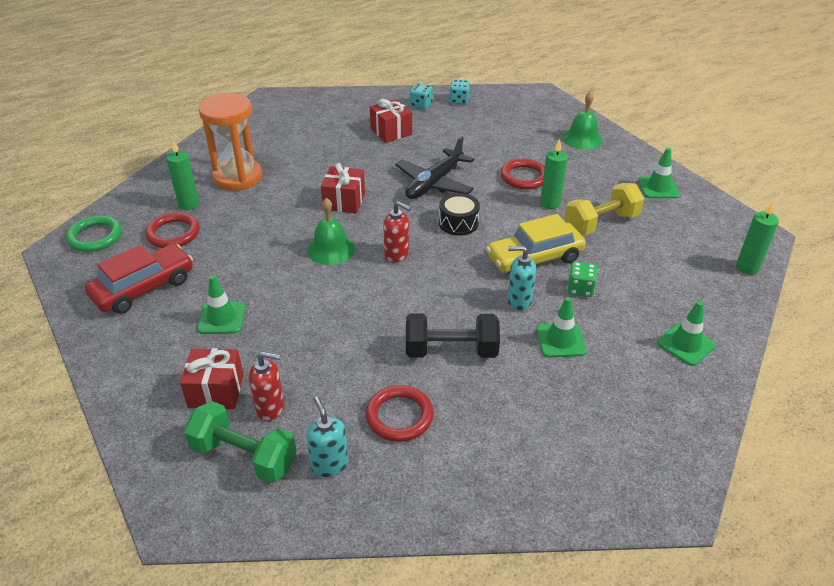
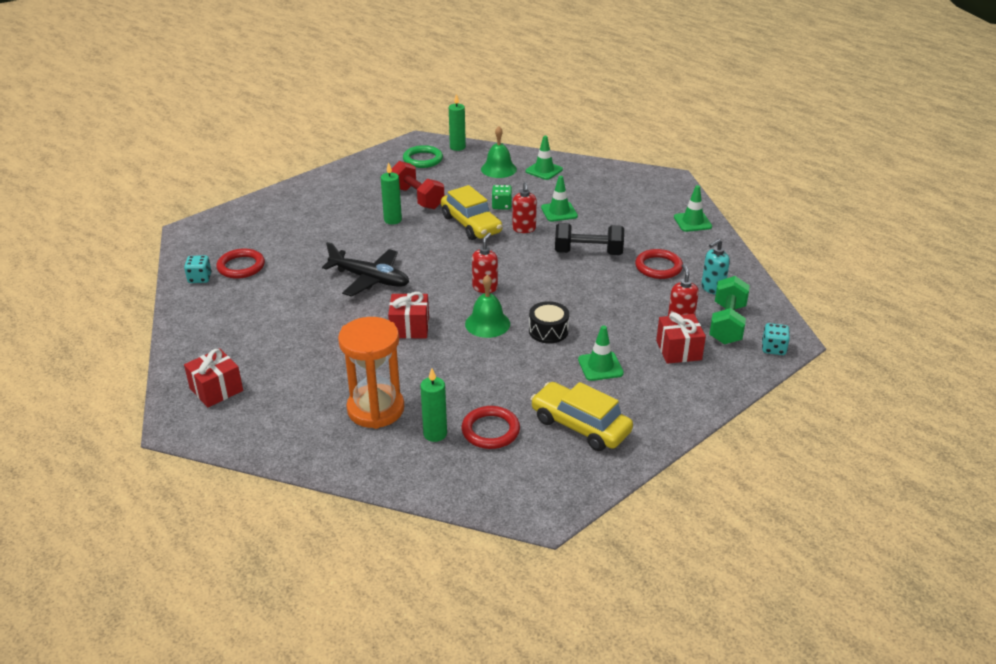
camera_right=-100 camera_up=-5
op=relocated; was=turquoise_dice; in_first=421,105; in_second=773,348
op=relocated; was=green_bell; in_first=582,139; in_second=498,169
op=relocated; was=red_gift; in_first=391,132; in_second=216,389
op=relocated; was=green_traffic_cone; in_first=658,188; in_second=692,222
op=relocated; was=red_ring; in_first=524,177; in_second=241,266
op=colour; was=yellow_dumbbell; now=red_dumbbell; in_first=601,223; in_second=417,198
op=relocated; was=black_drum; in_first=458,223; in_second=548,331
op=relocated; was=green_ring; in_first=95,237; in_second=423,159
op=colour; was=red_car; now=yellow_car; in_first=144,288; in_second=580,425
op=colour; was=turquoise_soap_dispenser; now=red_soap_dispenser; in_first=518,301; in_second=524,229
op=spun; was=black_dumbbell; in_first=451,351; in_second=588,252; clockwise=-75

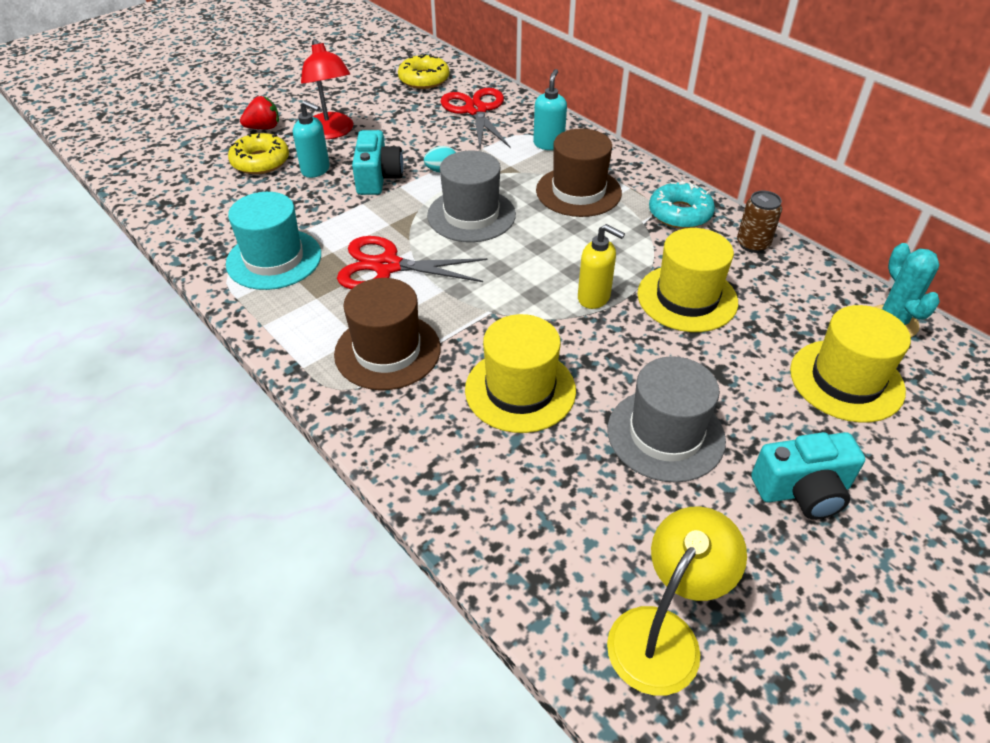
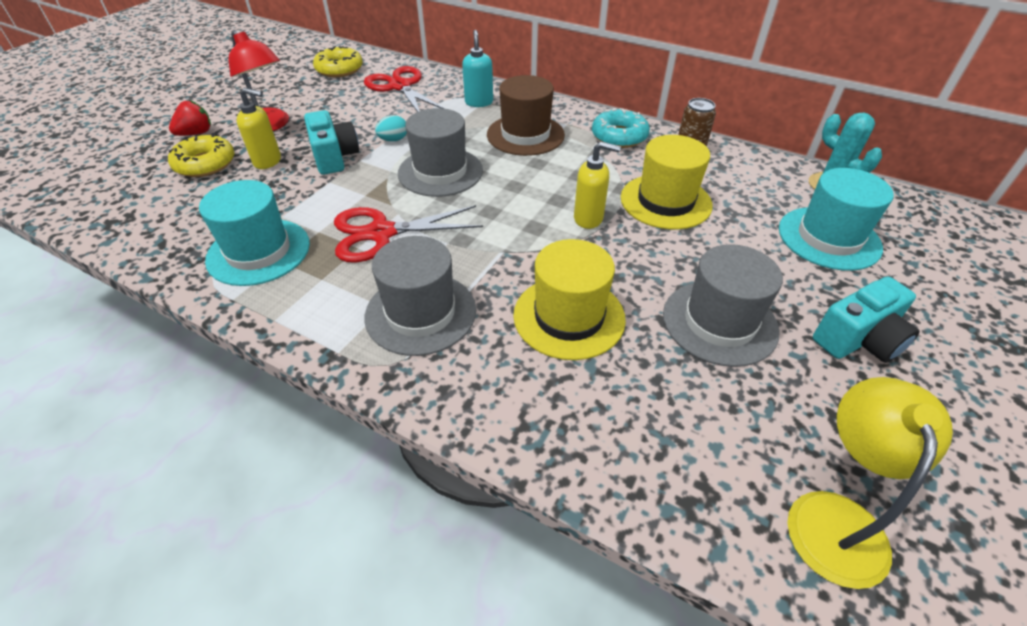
camera_right=-20 camera_up=0
op=colour; was=turquoise_soap_dispenser; now=yellow_soap_dispenser; in_first=316,170; in_second=268,161
op=colour; was=brown_hat; now=grey_hat; in_first=387,351; in_second=420,313
op=colour; was=yellow_hat; now=turquoise_hat; in_first=846,380; in_second=829,238

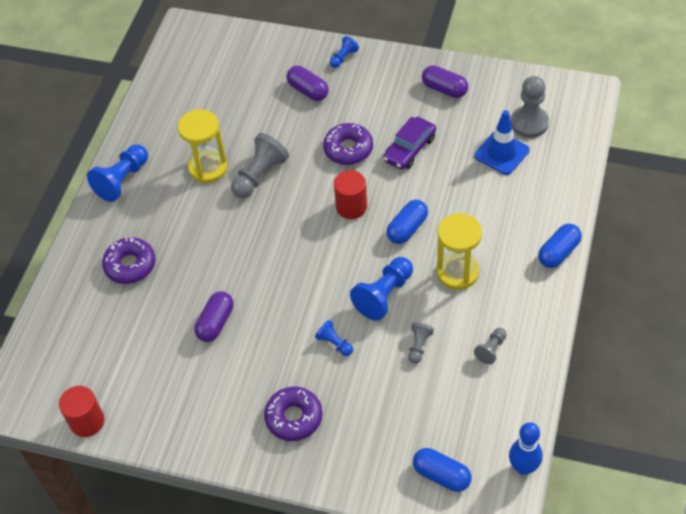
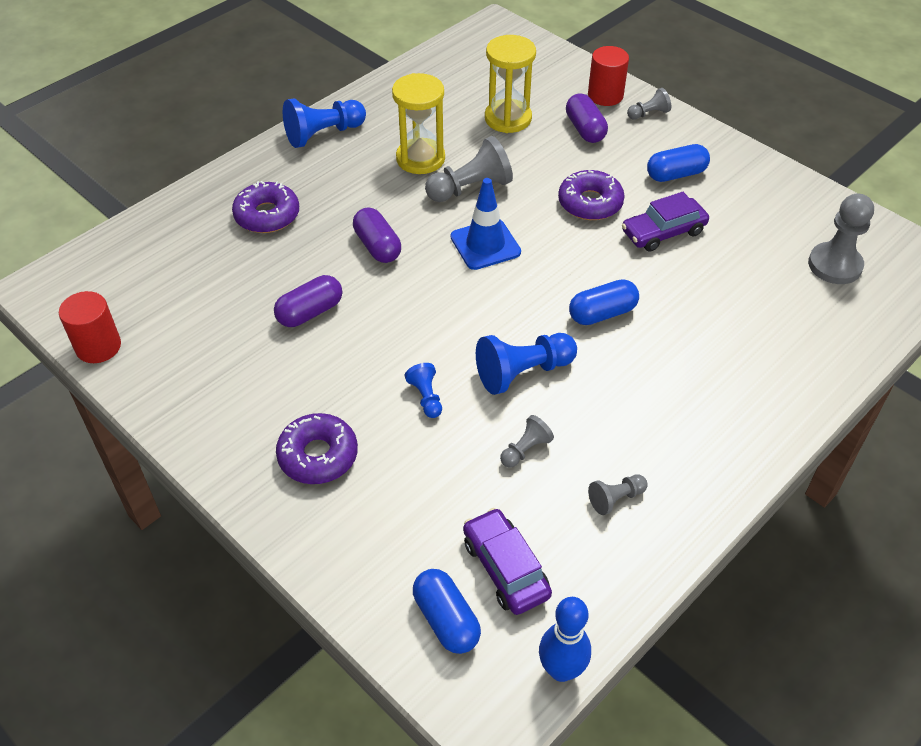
camera_right=25 camera_up=-5
op=colour; was=blue_pawn; now=grey_pawn; in_first=343,57; in_second=648,114
op=relocated; was=purple_capsule; in_first=444,89; in_second=377,246
op=relocated; was=blue_traffic_cone; in_first=501,153; in_second=485,244
op=relocated; was=red_cylinder; in_first=351,207; in_second=605,95
op=relocated; was=yellow_hourglass; in_first=457,272; in_second=508,118
op=relocated; was=blue_capsule; in_first=558,252; in_second=676,174
op=appeared; now=purple_car; in_second=505,568

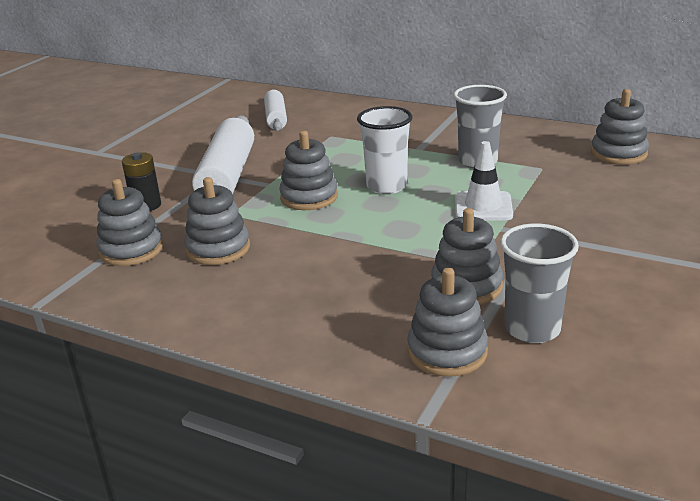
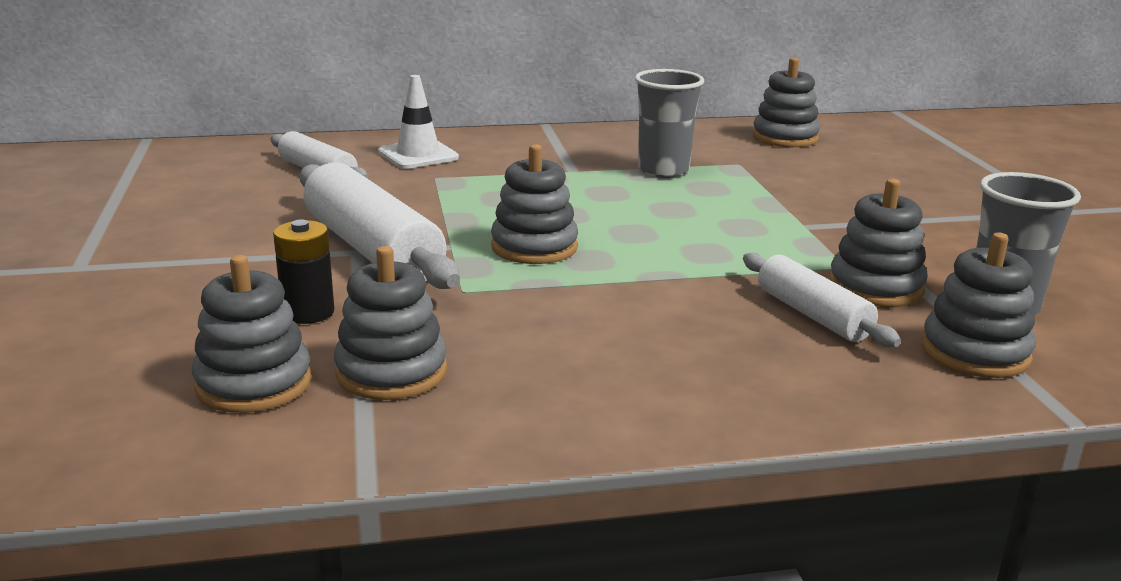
camera_right=-40 camera_up=-5
op=missing; was=white_cup; in_first=386,186
op=relocated; was=white_traffic_cone; in_first=483,206; in_second=418,155
op=relocated; was=grey_stacking_toy; in_first=218,249; in_second=254,383
op=appeared; now=white_rolling_pin; in_second=812,315

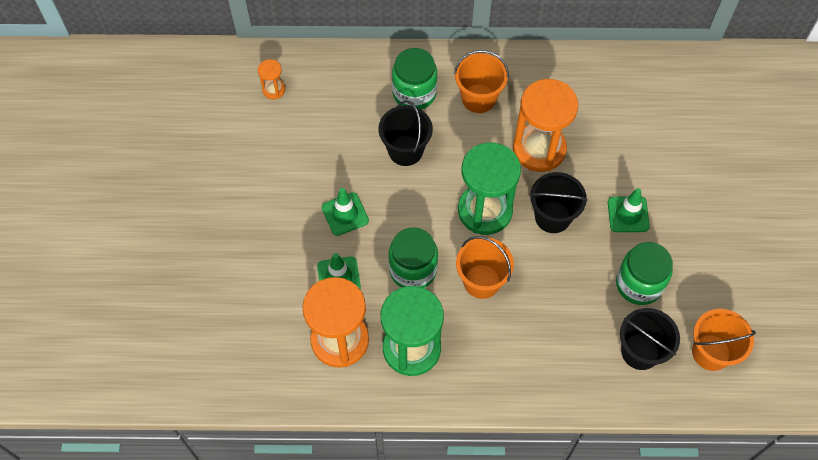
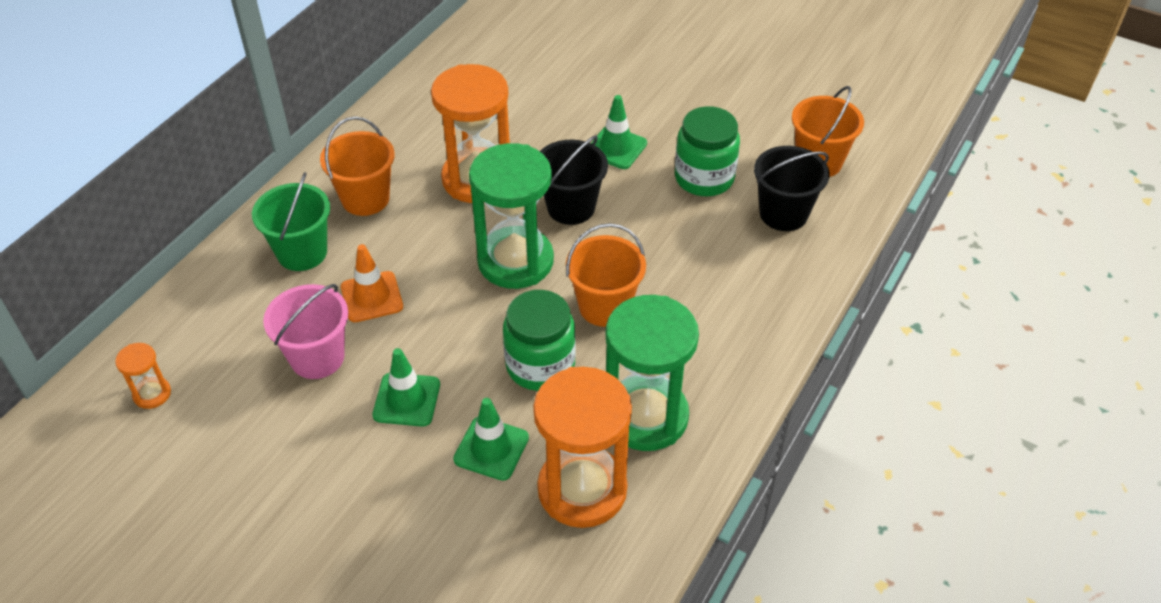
camera_right=-60 camera_up=-15
op=exchanged; was=green_jar; now=green_bucket; in_first=414,93; in_second=302,252
op=exchanged; was=black_bucket; now=orange_traffic_cone; in_first=405,150; in_second=372,297
op=appeared; now=pink_bucket; in_second=317,357

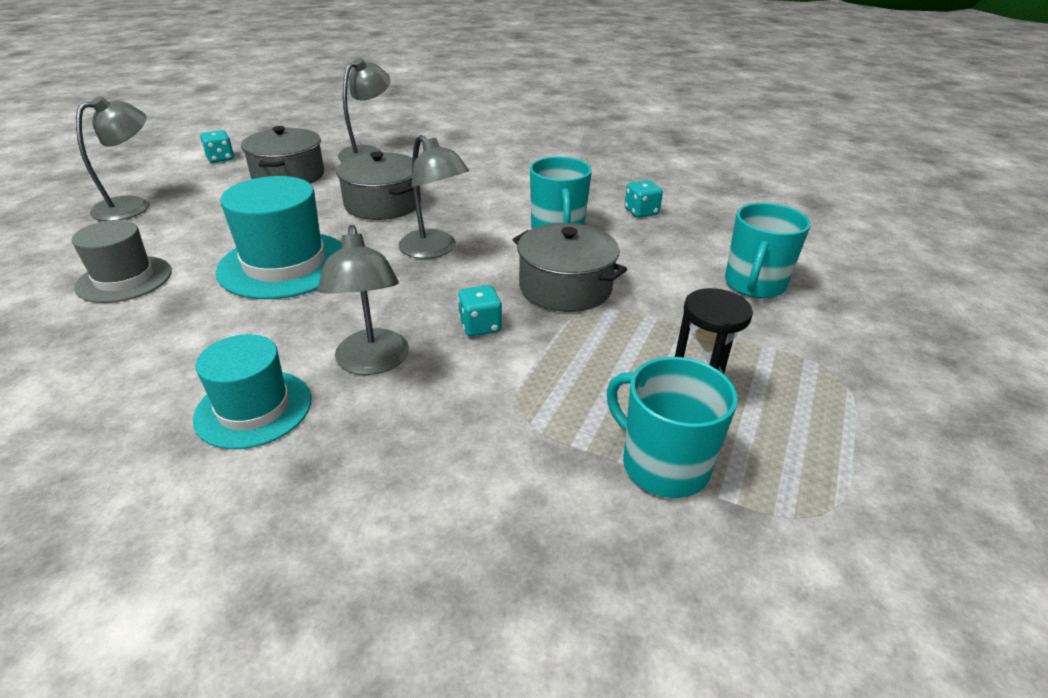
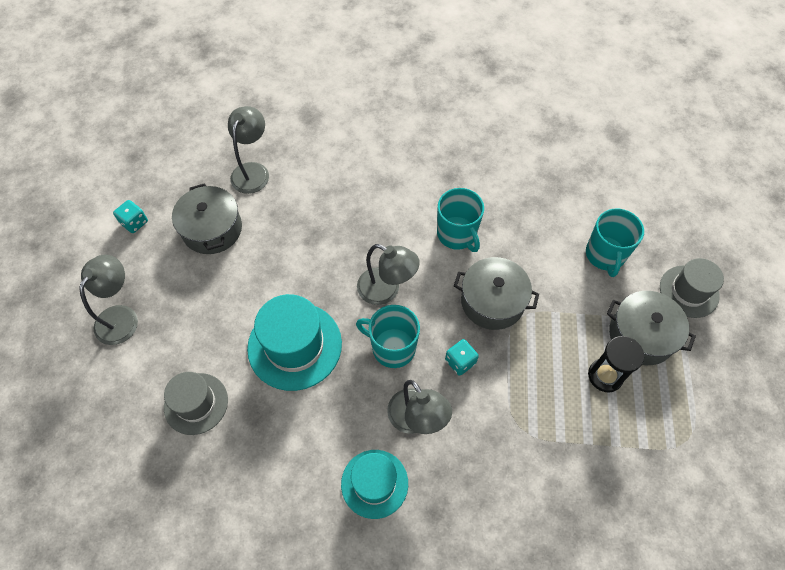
camera_right=-20 camera_up=25
op=relocated; was=grey_pot; in_first=383,204; in_second=641,335
op=missing; was=turquoise_dice; in_first=641,212
op=relocated; was=turquoise_mug; in_first=663,465; in_second=392,348
op=appeared; now=grey_hat; in_second=689,291

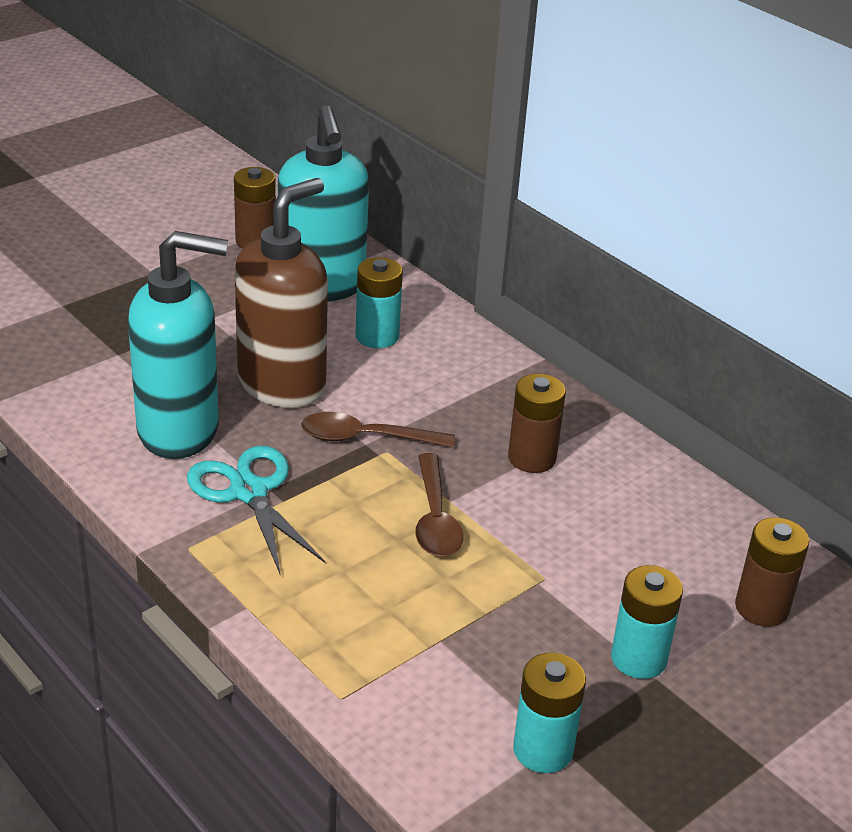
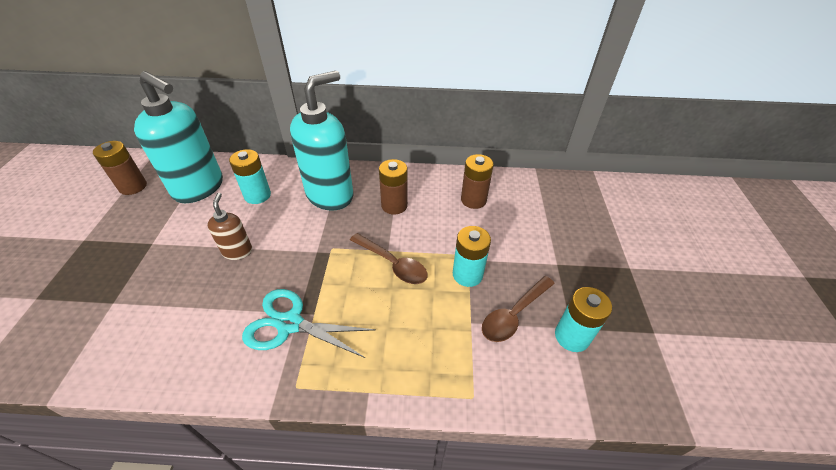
camera_right=-45 camera_up=10
op=size; was=brown_soap_dispenser; in_first=282,384; in_second=238,251; ratio=0.48
op=relocated; was=turquoise_soap_dispenser; in_first=180,431; in_second=330,195
op=relocated; was=brown_spoon; in_first=366,438; in_second=514,314
op=relocated; was=brown_battery; in_first=761,608; in_second=473,200
op=relocated; was=turquoise_battery; in_first=638,658; in_second=467,274

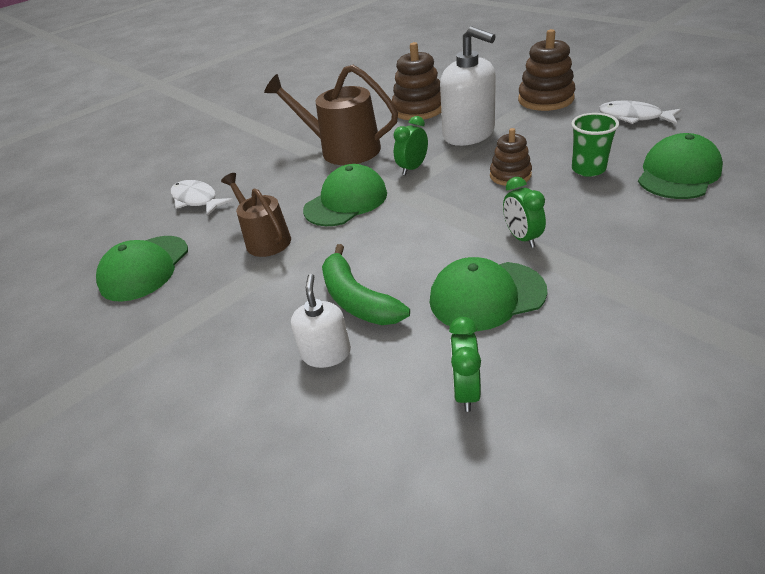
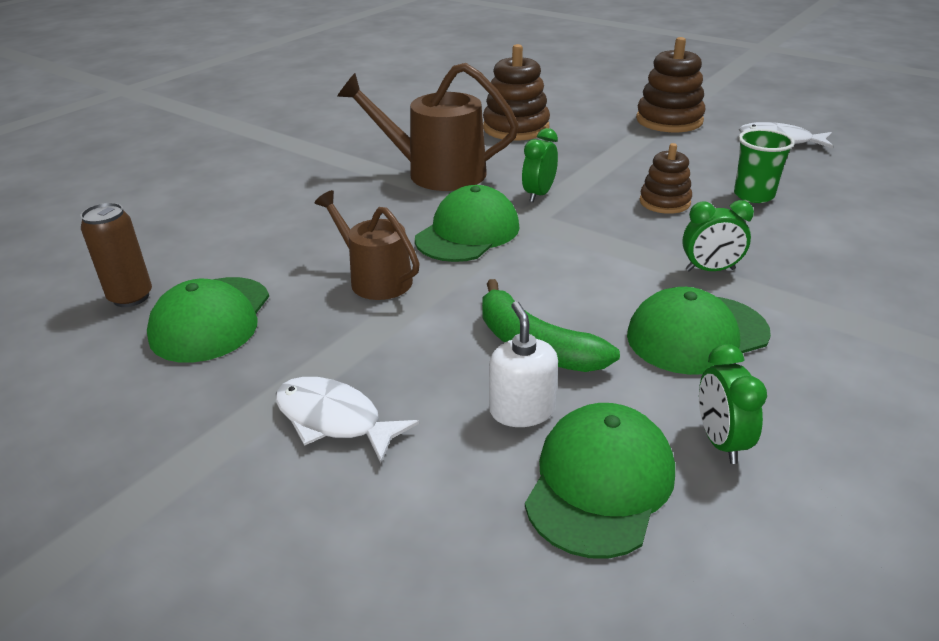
camera_right=-15 camera_up=-5
op=missing; was=white_soap_dispenser; in_first=469,134
op=relocated; was=green_cap; in_first=678,173; in_second=600,483
op=spun; was=green_clock; in_first=522,238; in_second=710,270; clockwise=-60
op=relocated; was=white_fish; in_first=197,200; in_second=334,420
op=appeared; now=brown_can; in_second=131,297

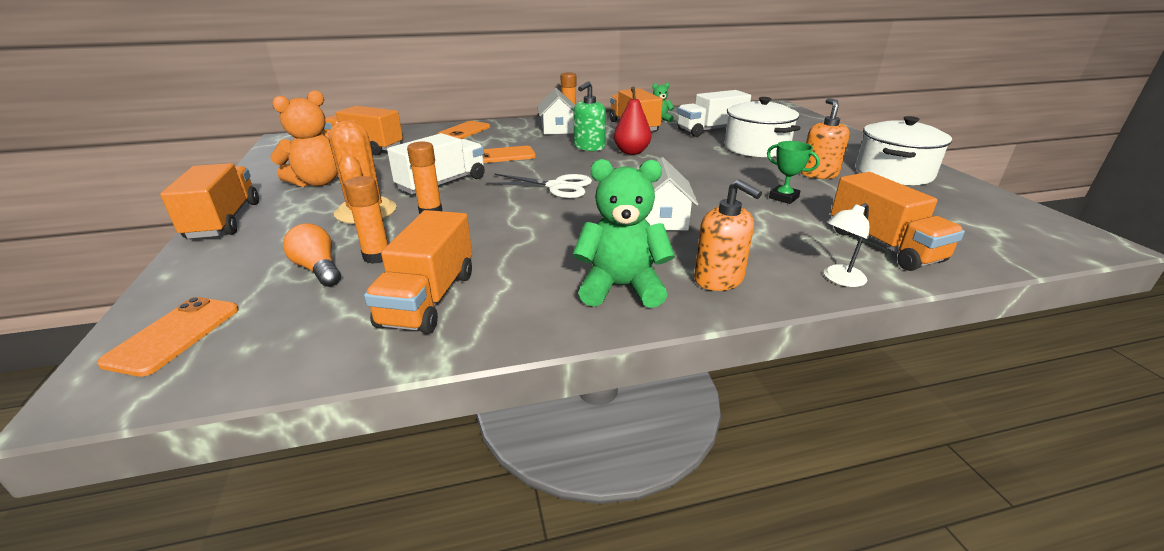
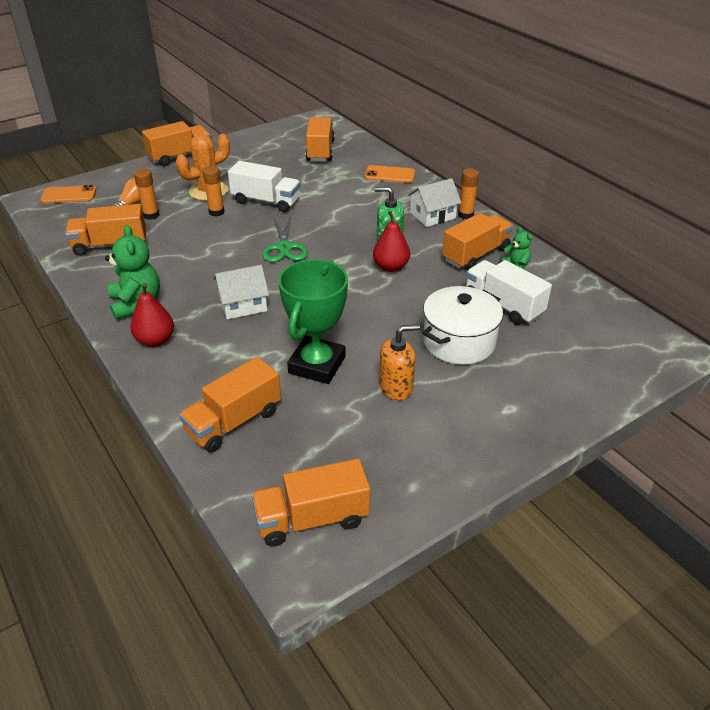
camera_right=70 camera_up=10
op=missing; was=orange_teddy_bear; in_first=318,182
op=missing; was=white_pot; in_first=893,173
op=size; was=green_trophy; in_first=783,198; in_second=317,365; ratio=2.1
op=missing; was=orange_phone; in_first=504,155
op=colour; was=white_scissors; now=green_scissors; in_first=557,186; in_second=284,248
op=exchanged; was=orange_soap_dispenser; now=red_pear; in_first=719,279; in_second=155,340
op=missing; was=white_lamp; in_first=839,279
op=appeared; now=orange_truck; in_second=312,519

